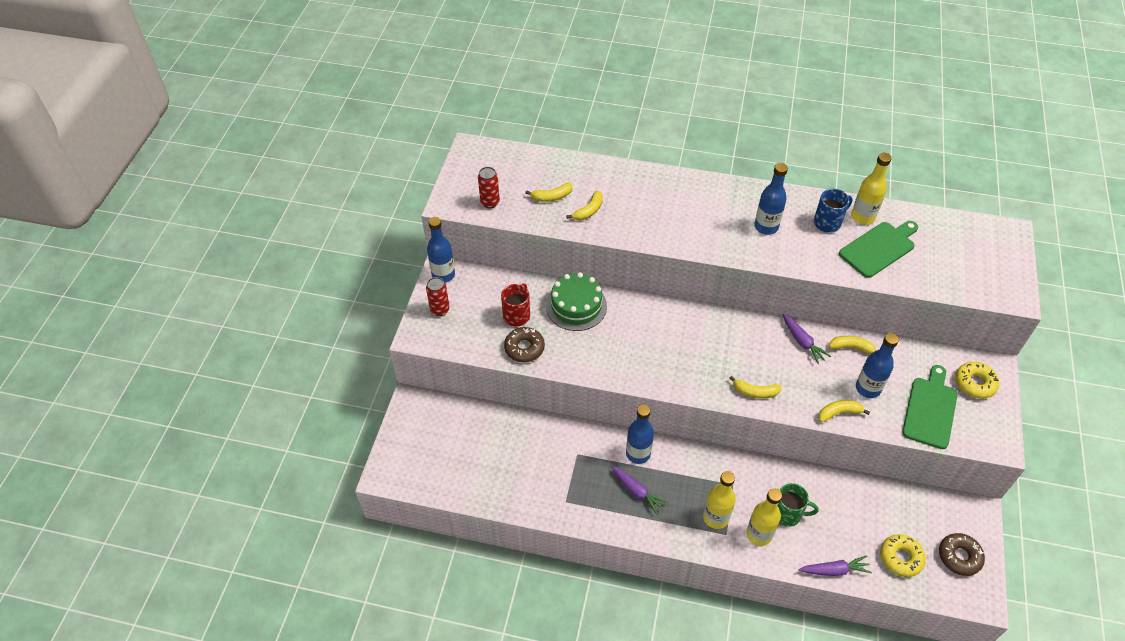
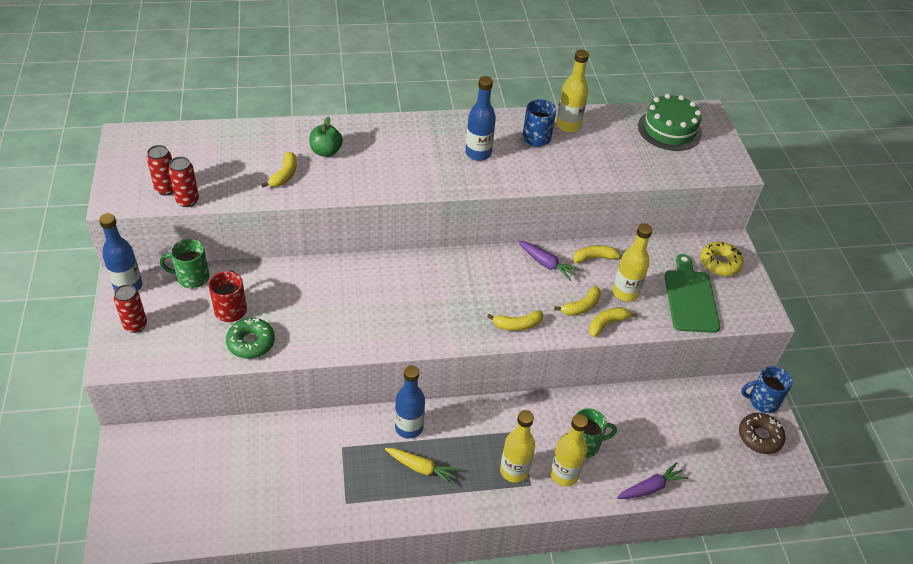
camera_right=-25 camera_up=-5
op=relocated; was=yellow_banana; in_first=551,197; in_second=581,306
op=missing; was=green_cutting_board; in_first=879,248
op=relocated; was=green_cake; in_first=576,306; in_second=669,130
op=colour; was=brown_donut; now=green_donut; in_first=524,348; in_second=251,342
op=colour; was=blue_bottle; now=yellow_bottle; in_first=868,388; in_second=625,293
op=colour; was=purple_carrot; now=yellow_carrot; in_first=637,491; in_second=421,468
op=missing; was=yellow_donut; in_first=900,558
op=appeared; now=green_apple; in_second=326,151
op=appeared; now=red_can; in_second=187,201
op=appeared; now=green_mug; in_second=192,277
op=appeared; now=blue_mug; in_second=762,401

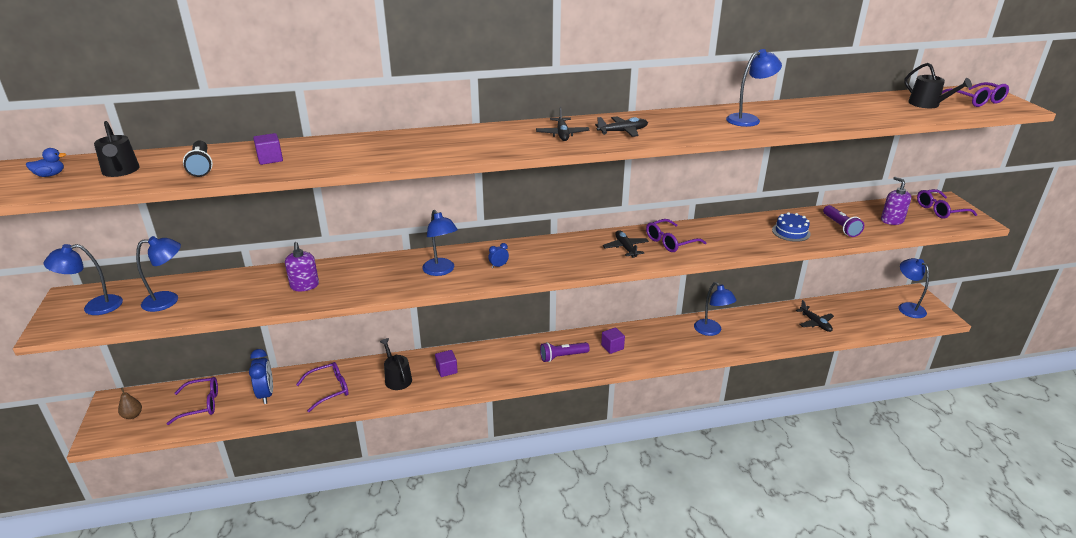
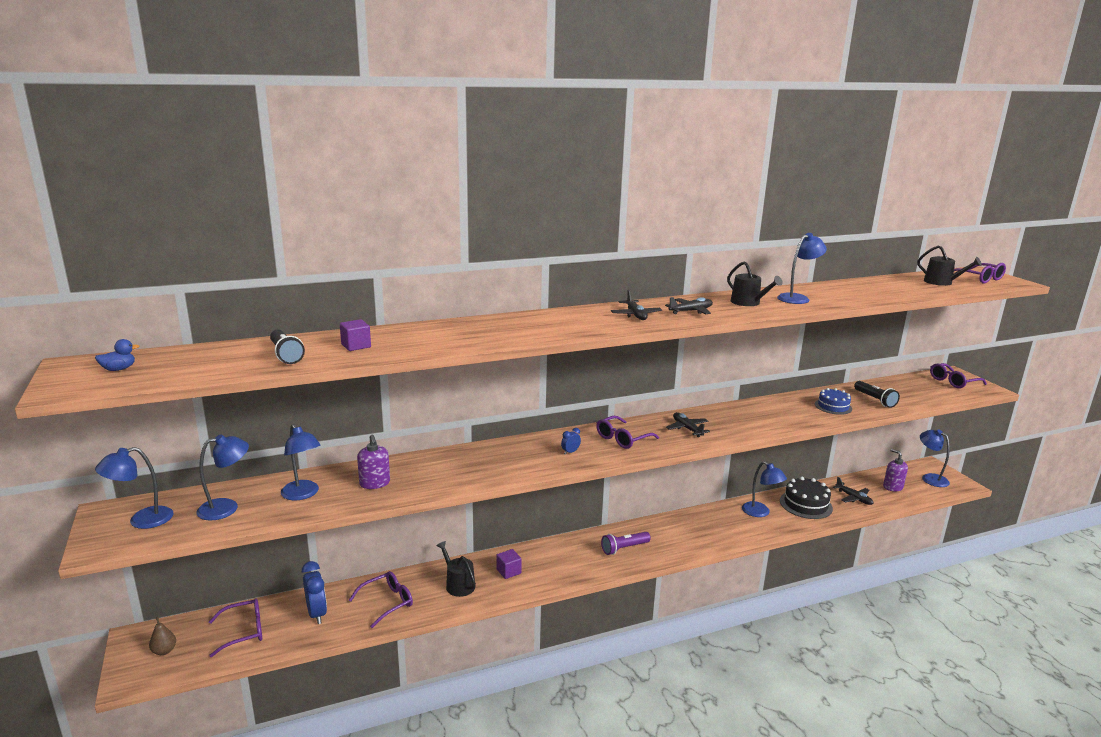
camera_right=-10 camera_up=-10
op=relocated; was=black_watering_can; in_first=121,171; in_second=748,303
op=relocated; was=purple_soap_dispenser; in_first=892,220; in_second=892,487
op=colour; was=purple_flashlight; now=black_flashlight; in_first=840,227; in_second=875,400
op=relocated; was=blue_lamp; in_first=441,271; in_second=303,494
op=relocated; was=purple_glasses; in_first=670,242; in_second=622,439
op=missing; was=purple_cube; in_first=612,347
op=appeared; now=black_cake; in_second=805,504

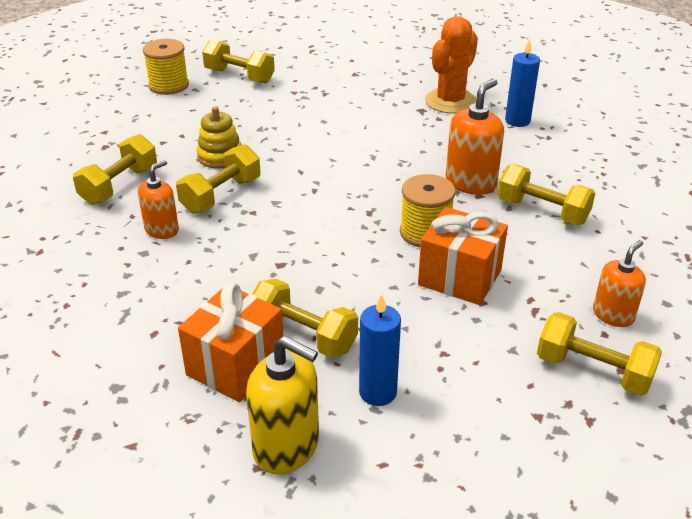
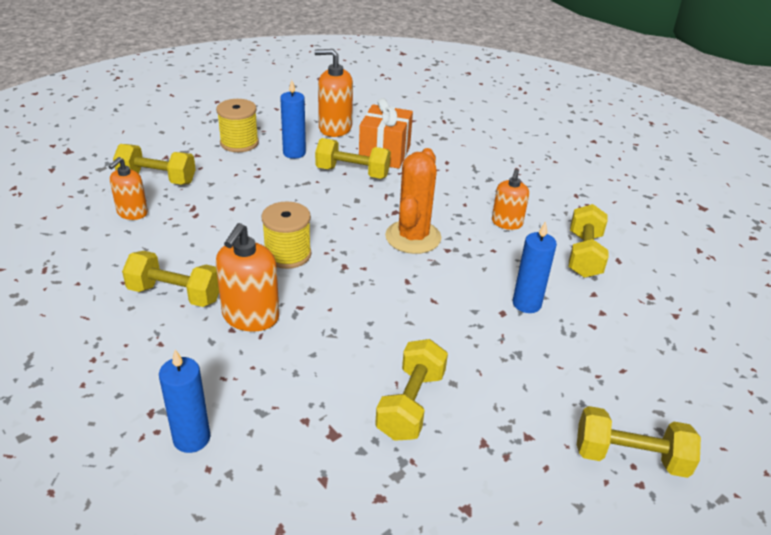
camera_right=160 camera_up=0
op=relocated; was=orange_cactus; in_first=450,101; in_second=413,237
op=relocated; was=yellow_spool; in_first=168,85; in_second=239,143
op=exchanged; was=yellow_stacking_toy; now=blue_candle; in_first=220,156; in_second=526,304
op=relocated; was=yellow_dumbbell; in_first=221,195; in_second=410,404
op=missing; was=orange_gift; in_first=459,278
op=colour; was=yellow_soap_dispenser; now=orange_soap_dispenser; in_first=286,447; in_second=335,128

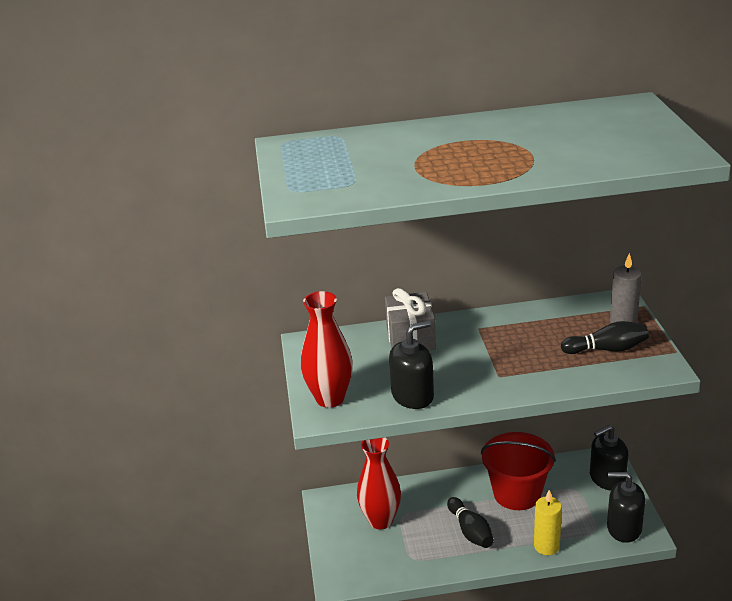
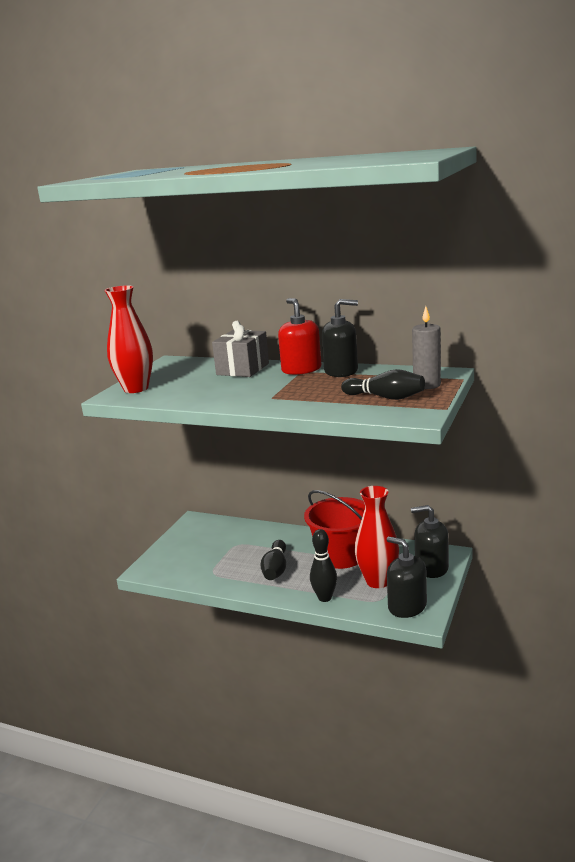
camera_right=30 camera_up=-10
op=relocated; was=black_soap_dispenser; in_first=412,396; in_second=341,371
op=relocated; was=red_vase; in_first=381,520; in_second=378,581
op=exchanged; was=yellow_candle; now=black_bowling_pin; in_first=546,546; in_second=325,598
op=appeared; now=red_soap_dispenser; in_second=301,369

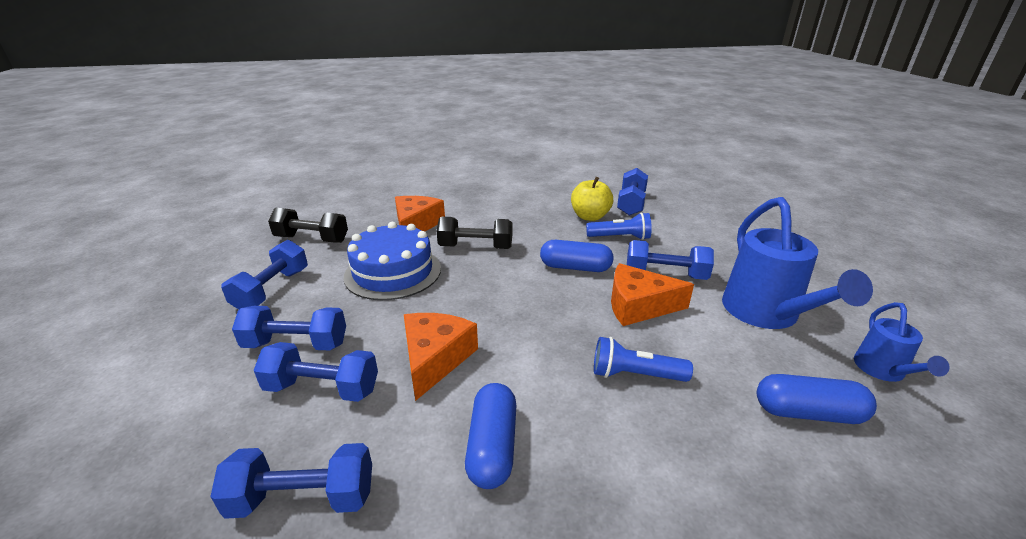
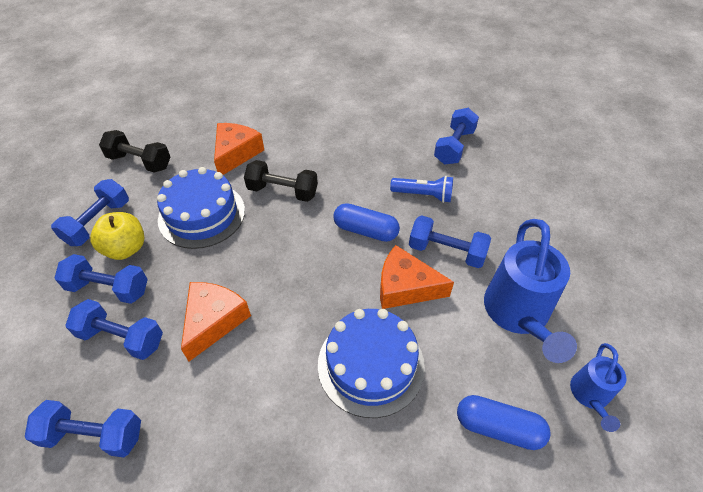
camera_right=10 camera_up=20
op=relocated; was=yellow_apple; in_first=590,217; in_second=126,248
op=exchanged; was=blue_flashlight; now=blue_cake; in_first=635,375; in_second=371,364
op=missing; was=blue_capsule; in_first=492,446

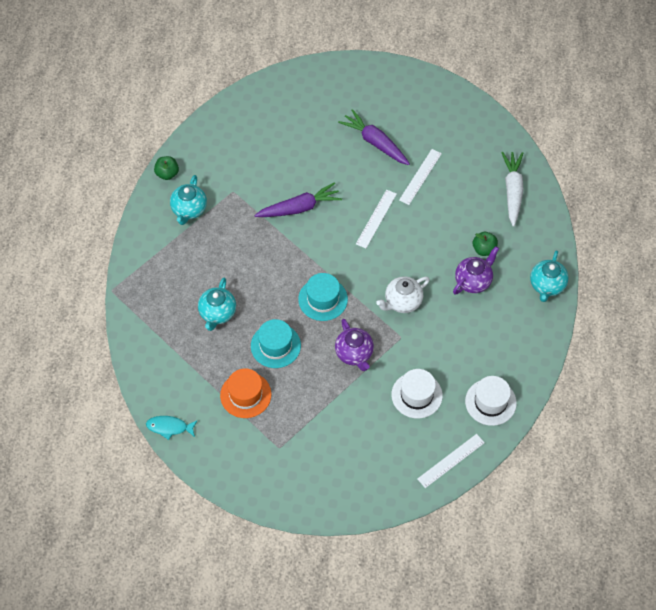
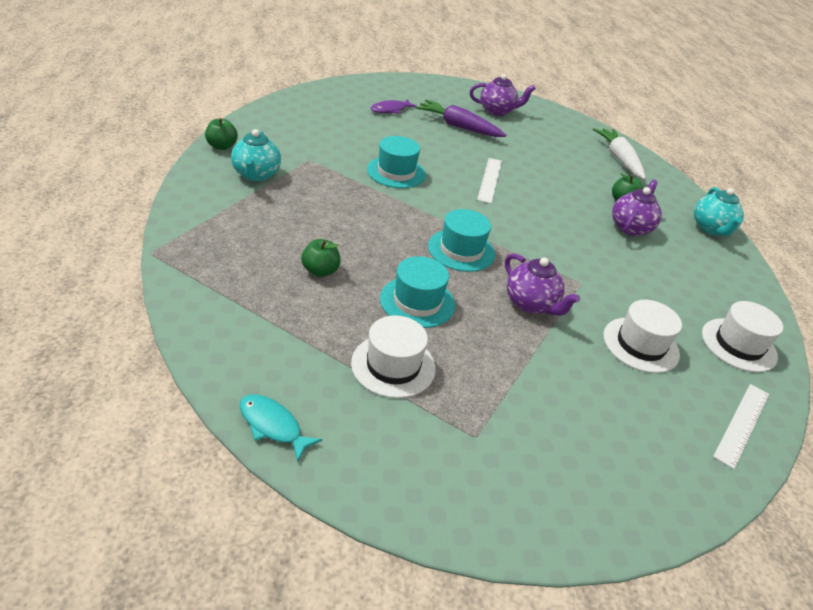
camera_right=-20 camera_up=-20
op=missing; was=white_ruler; in_first=420,176
op=exchanged; was=purple_carrot; now=turquoise_hat; in_first=299,208; in_second=396,172
op=missing; was=white_teapot; in_first=402,302
op=exchanged; was=turquoise_teapot; now=green_apple; in_first=217,313; in_second=320,271
op=colour; was=orange_hat; now=white_hat; in_first=245,395; in_second=393,365
op=spun; was=turquoise_fish; in_first=169,427; in_second=273,426; clockwise=45
op=appeared; now=purple_teapot; in_second=497,111
op=appeared; now=purple_fish; in_second=390,110

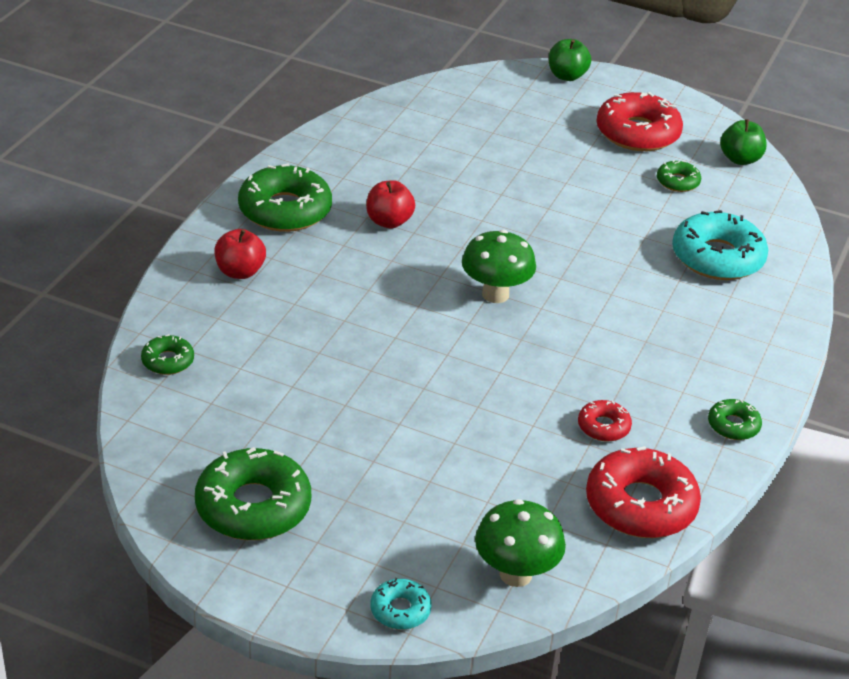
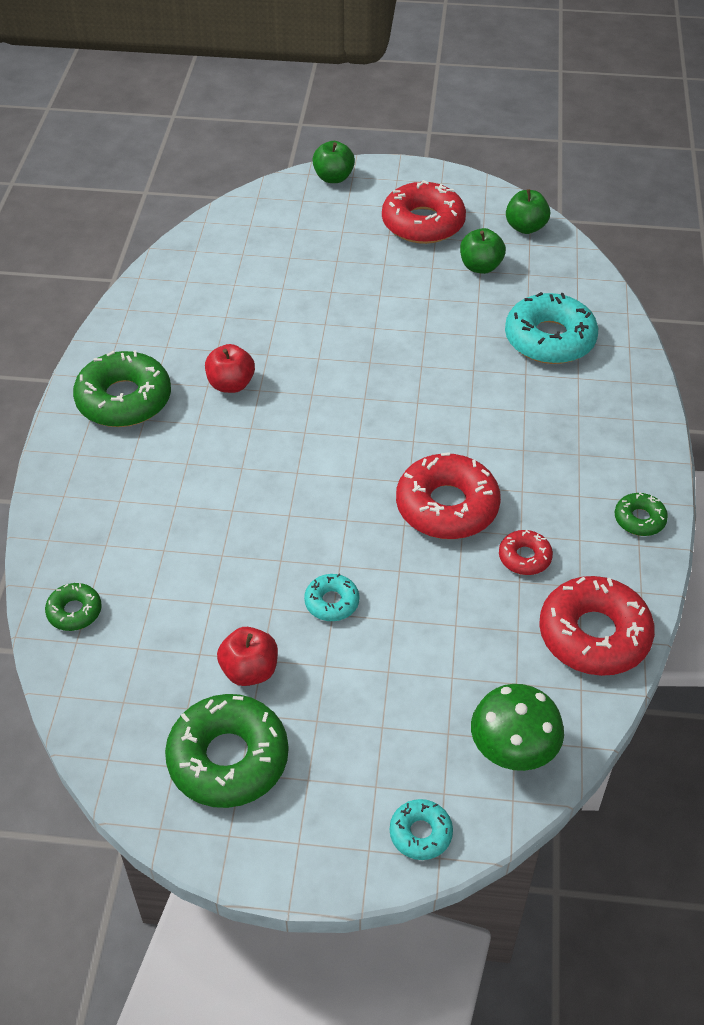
camera_right=-15 camera_up=10
op=exchanged; was=green_donut; now=green_apple; in_first=677,182; in_second=480,267
op=relocated; was=red_apple; in_first=240,272; in_second=249,671
op=missing; was=green_mushroom; in_first=495,294
op=appeared; now=red_donut; in_second=447,506
op=appeared; now=turquoise_donut; in_second=332,602

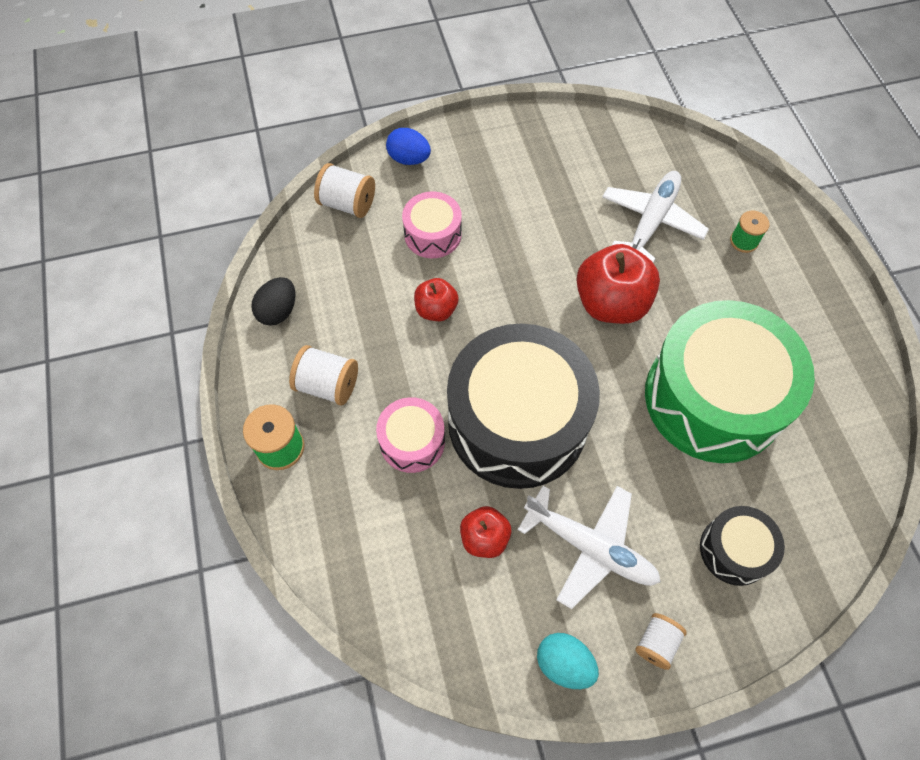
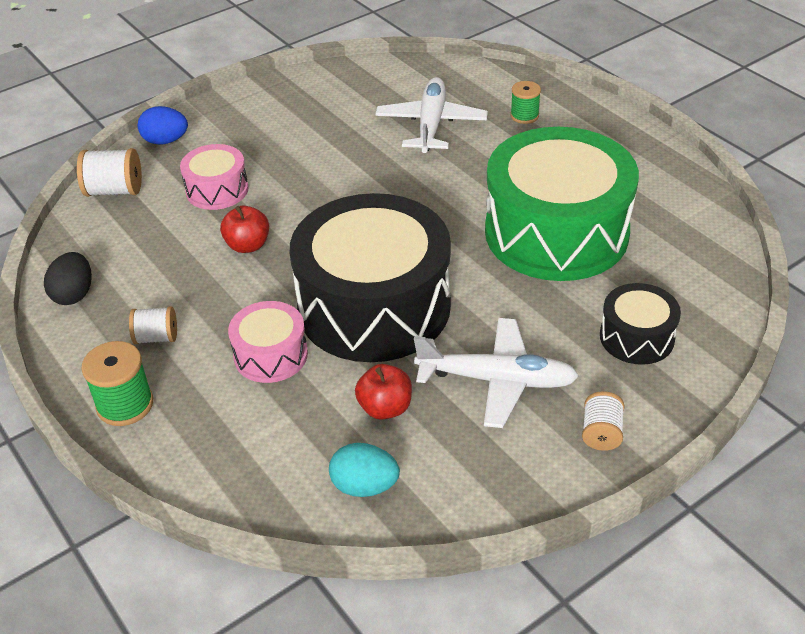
camera_right=-20 camera_up=-20
op=missing; was=red_apple; in_first=611,303
op=size; was=white_spool; in_first=328,385; in_second=156,337; ratio=0.66
op=relocated; was=turquoise_egg; in_first=564,663; in_second=364,486

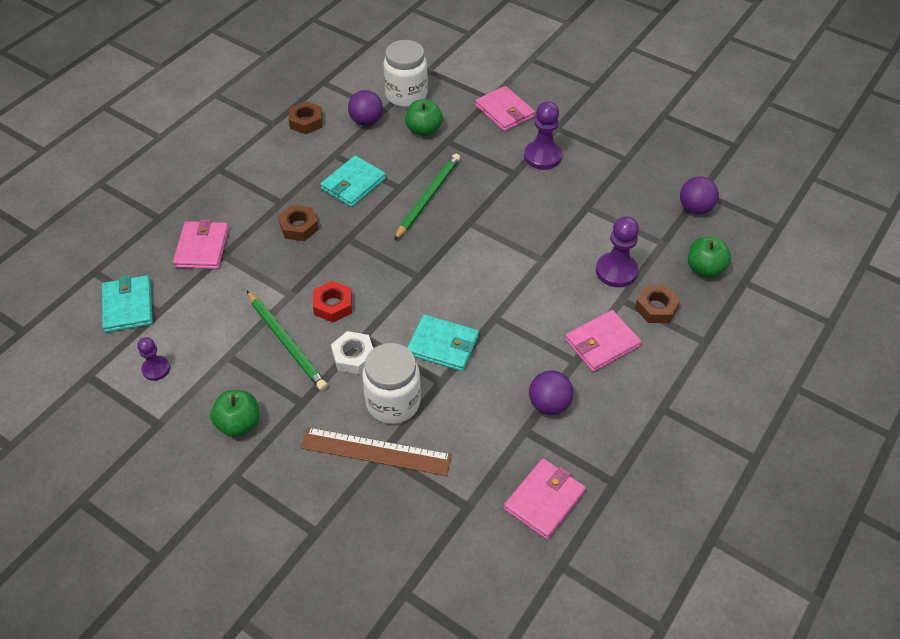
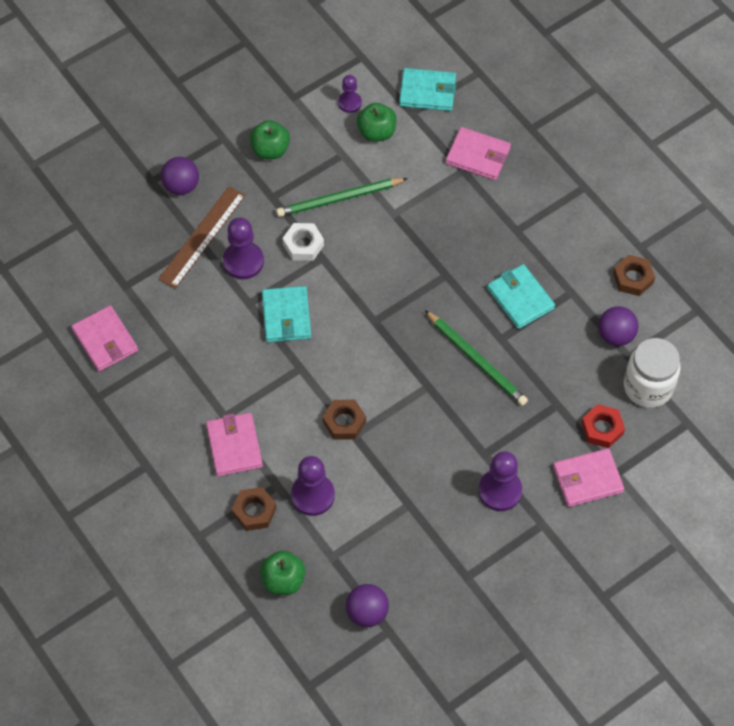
camera_right=110 camera_up=10
op=relocated; was=green_apple; in_first=423,130; in_second=377,132
op=relocated; was=brown_nut; in_first=299,227; in_second=344,422
op=relocated; was=red_nut; in_first=333,305; in_second=602,429
op=spun; was=turquoise_wallet; in_first=443,345; in_second=286,316; clockwise=-45
op=exchanged; was=white_jar; now=purple_pawn; in_first=393,402; in_second=243,261
op=relocated; was=purple_ball; in_first=549,404; in_second=181,186

